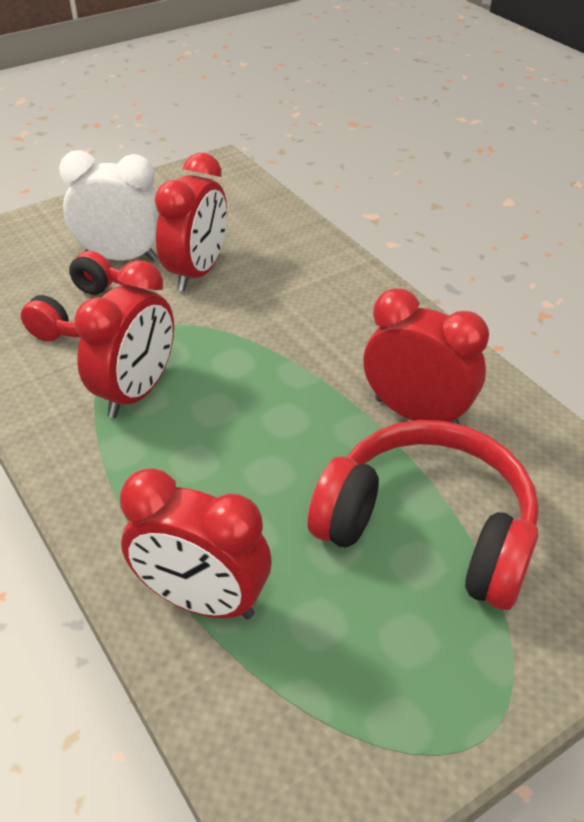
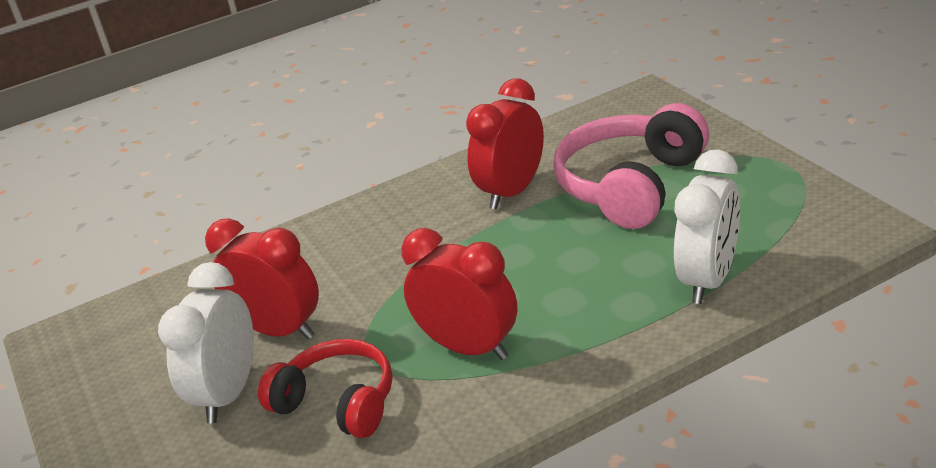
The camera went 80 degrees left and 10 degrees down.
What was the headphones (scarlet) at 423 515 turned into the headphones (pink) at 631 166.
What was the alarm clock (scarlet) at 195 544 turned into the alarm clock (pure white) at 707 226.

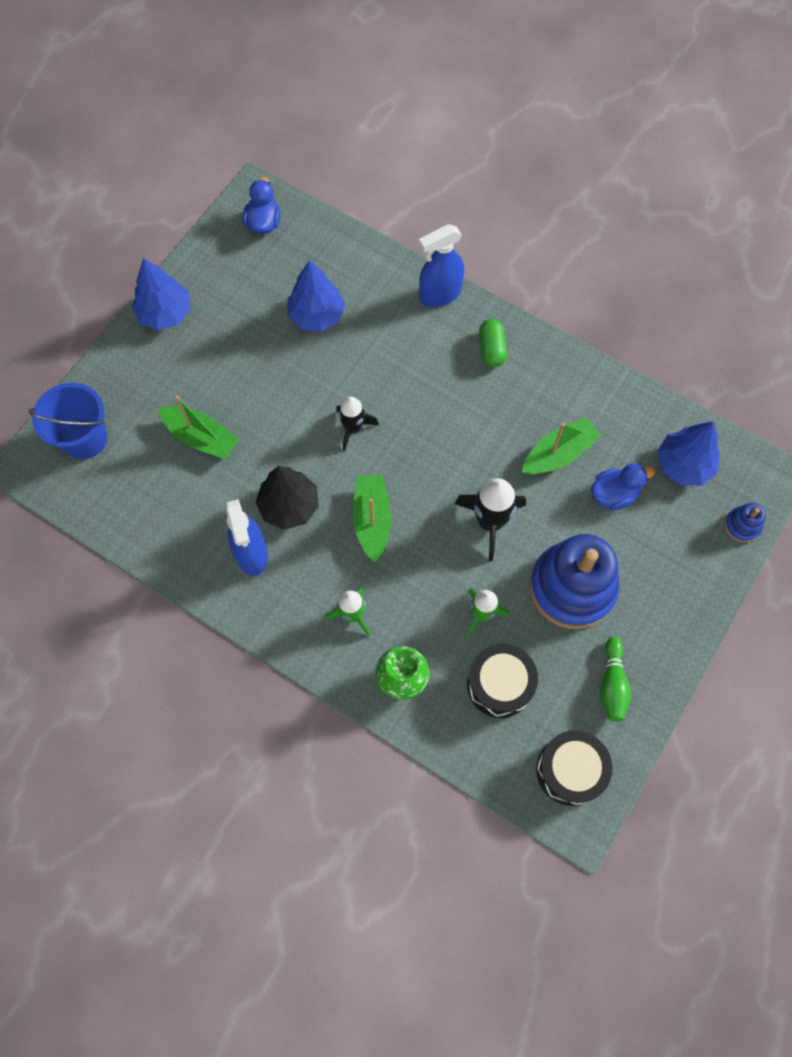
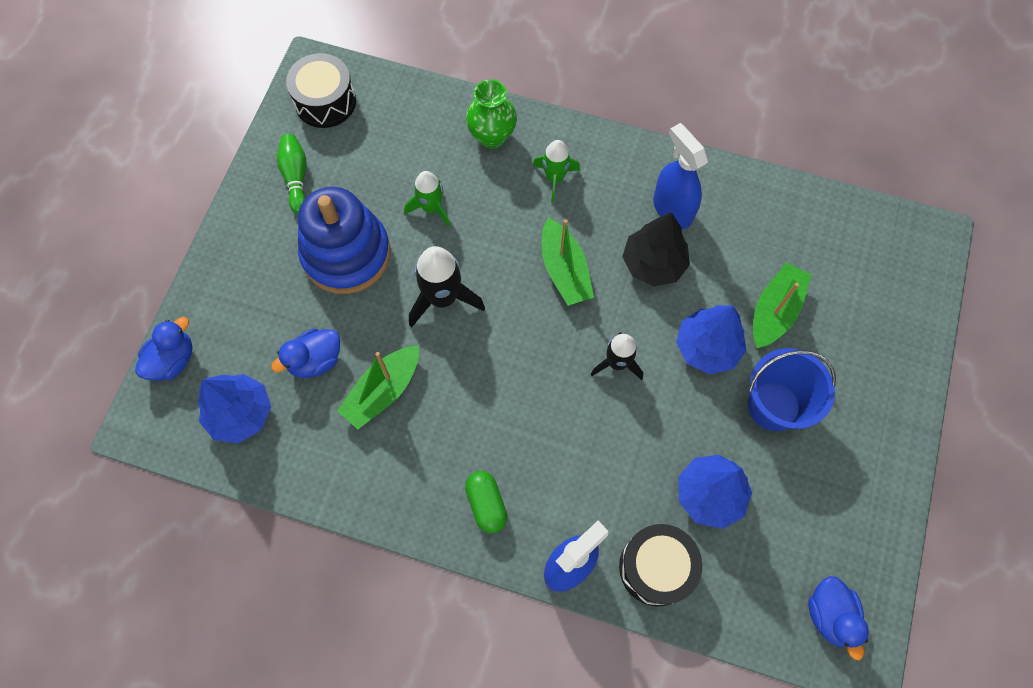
The camera went 165 degrees right and 0 degrees up.
Where the stacking rings (royal blue) stood at 745 523, the duck (royal blue) came to stand at 164 349.
The toy drum (black) ended up elsewhere, having gone from 502 681 to 660 565.
The toy tree (royal blue) ended up elsewhere, having gone from 161 294 to 711 339.
The sand bucket (royal blue) ended up elsewhere, having gone from 68 421 to 792 389.
The boat (leaf-green) at 198 427 ended up facing another way, 105 degrees clockwise from before.

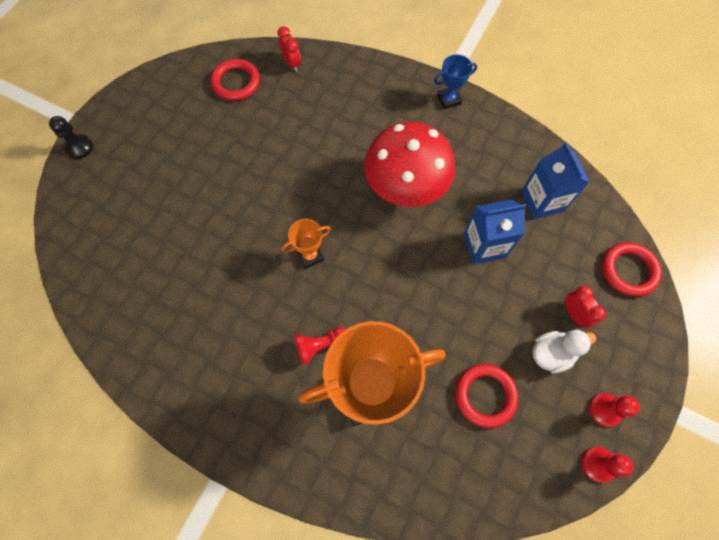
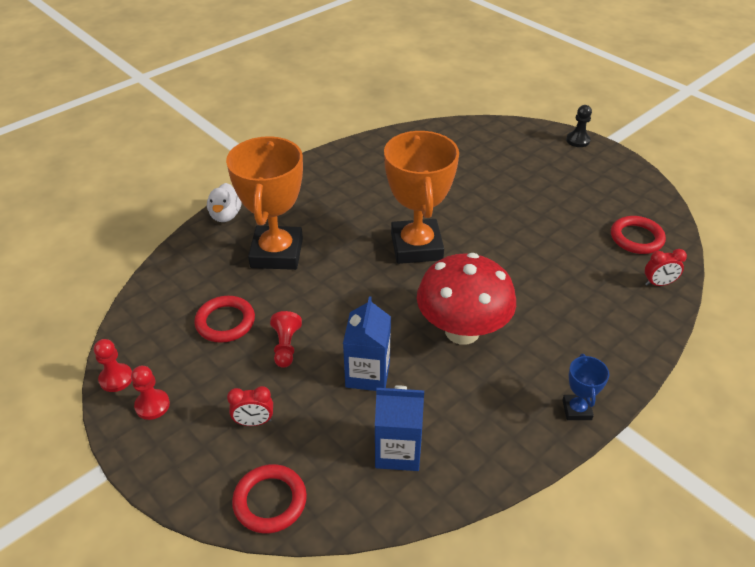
The camera went 110 degrees right and 25 degrees down.
The duck (pure white) ended up elsewhere, having gone from 564 351 to 224 202.
The pawn (scarlet) ended up elsewhere, having gone from 320 346 to 286 339.
The size of the prize cup (orange) at 306 244 changed by a factor of 2.27.

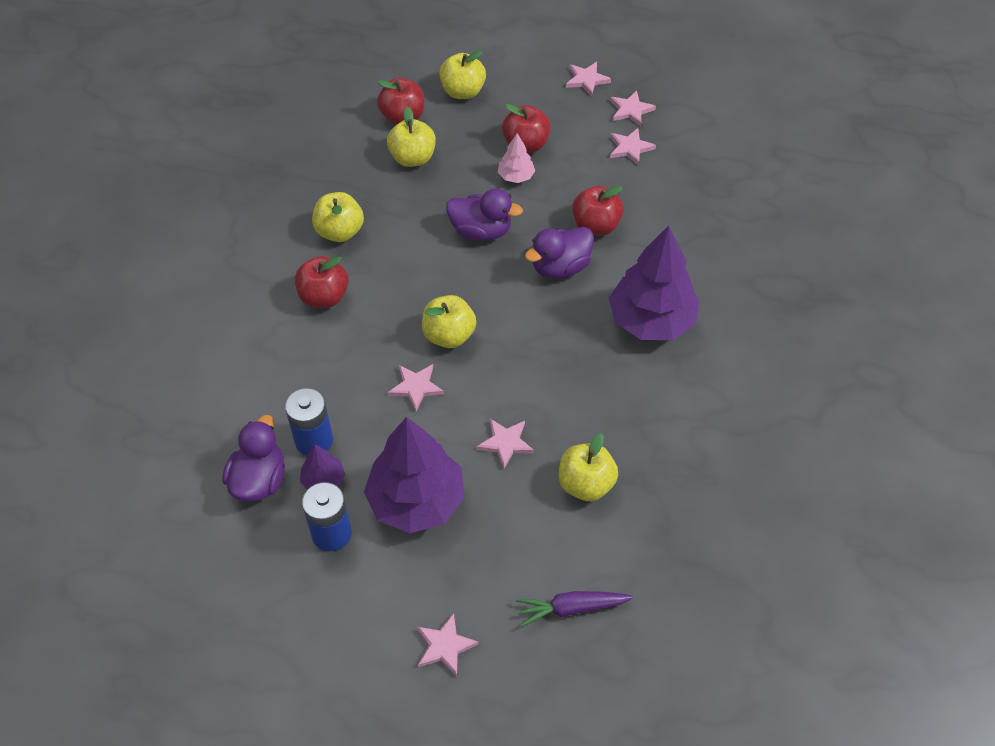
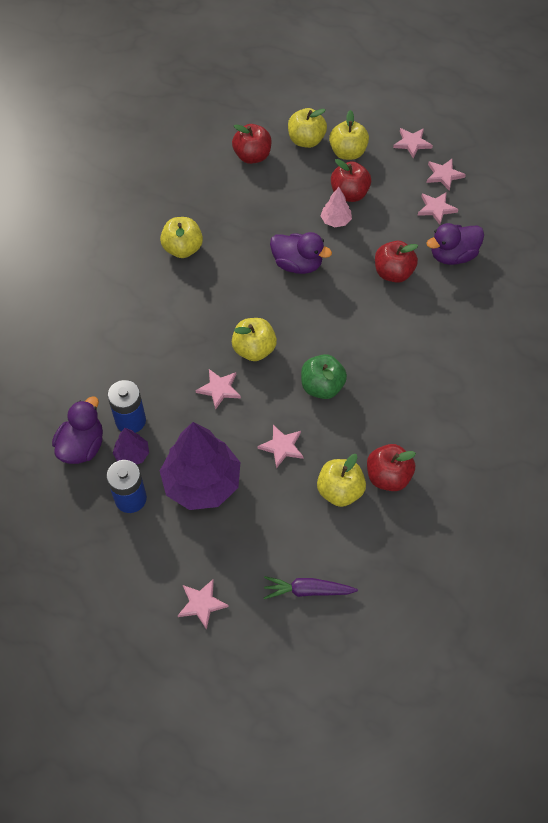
The camera went 10 degrees right and 5 degrees up.
The second view gained the toy apple (leaf-green) at 324 376.
The toy apple (bright yellow) ended up elsewhere, having gone from 411 137 to 349 135.
The toy apple (scarlet) ended up elsewhere, having gone from 322 282 to 391 467.
The duck (purple) ended up elsewhere, having gone from 559 253 to 455 244.
The second view lost the toy tree (purple) at 654 283.

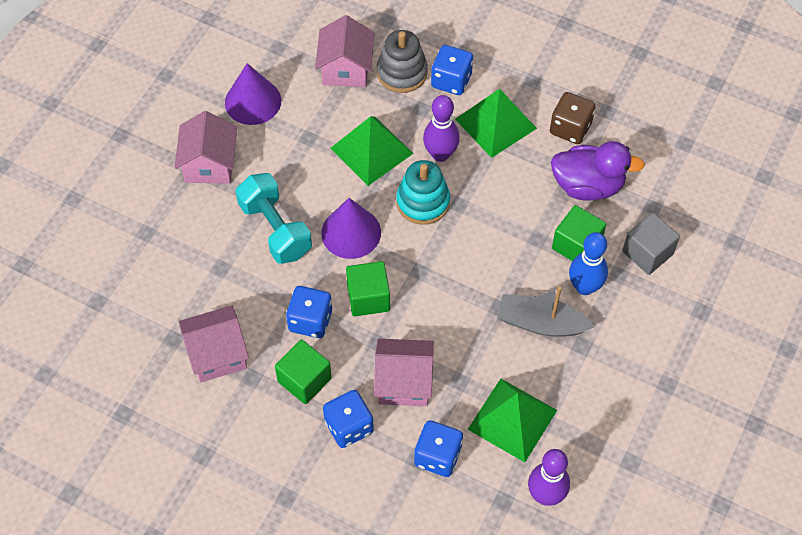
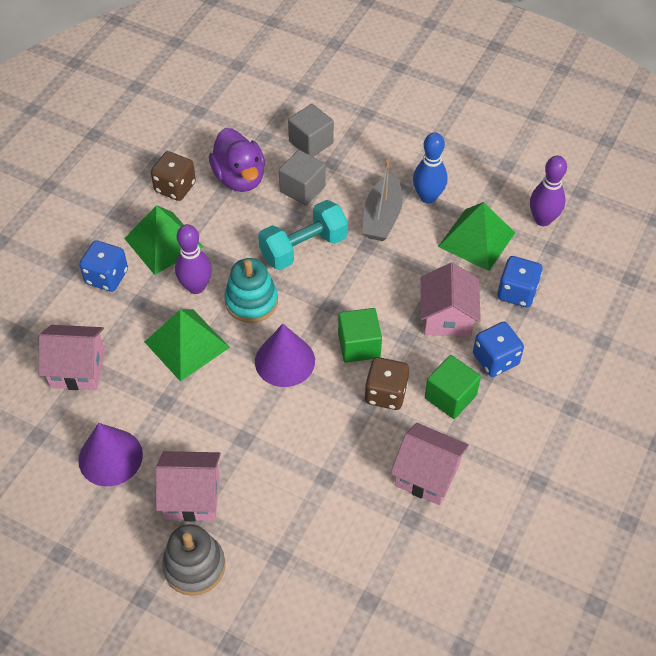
The camera went 90 degrees left and 5 degrees down.
The stacking rings (gray) ended up elsewhere, having gone from 402 61 to 193 560.
The duck (purple) at 598 171 ended up facing another way, 150 degrees clockwise from before.
The free weight (teal) ended up elsewhere, having gone from 274 218 to 303 235.
What was the cube (leaf-green) at 579 233 turned into the cube (gray) at 302 178.
What was the dice (royal blue) at 309 312 turned into the dice (brown) at 387 383.
The cottage (pink) at 214 343 ended up facing another way, 45 degrees counterclockwise from before.
The skittle (royal blue) ended up elsewhere, having gone from 588 263 to 430 168.

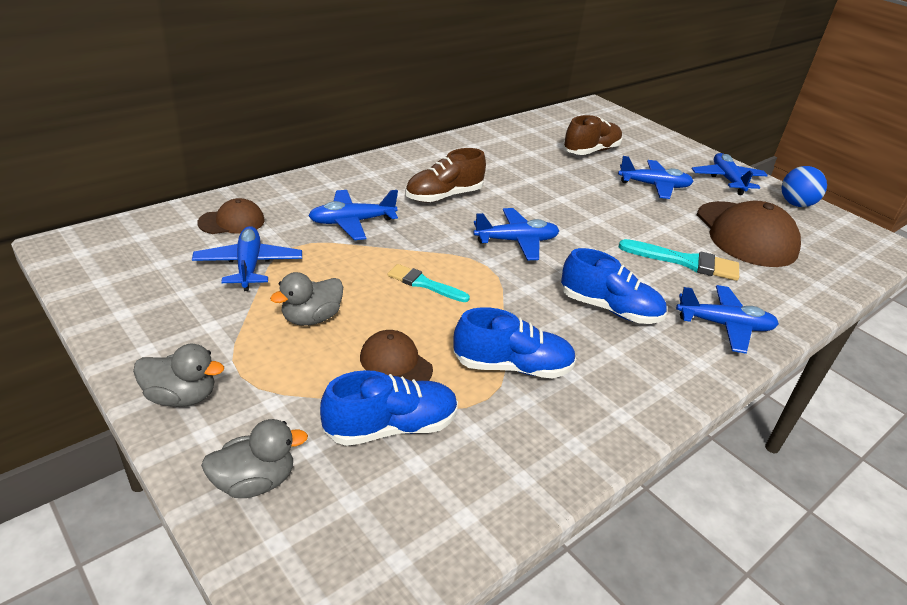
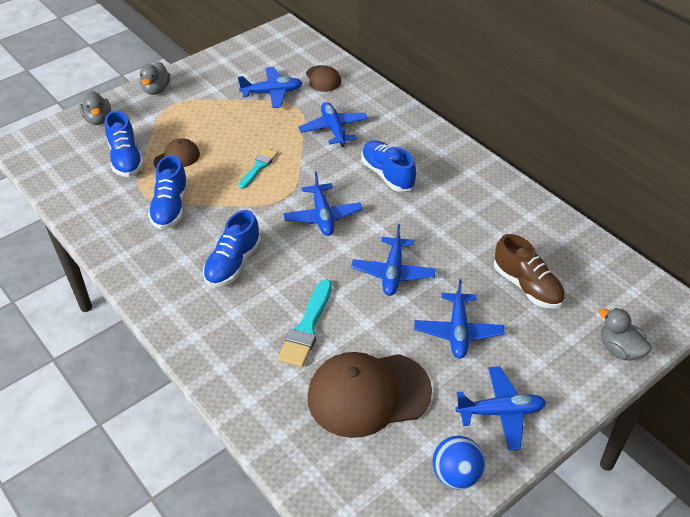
The camera went 95 degrees right and 10 degrees up.
The plane (royal blue) ended up elsewhere, having gone from 727 319 to 393 260.
What was the shoe (brown) at 445 175 turned into the shoe (royal blue) at 389 166.
The duck (gray) ended up elsewhere, having gone from 306 299 to 625 334.

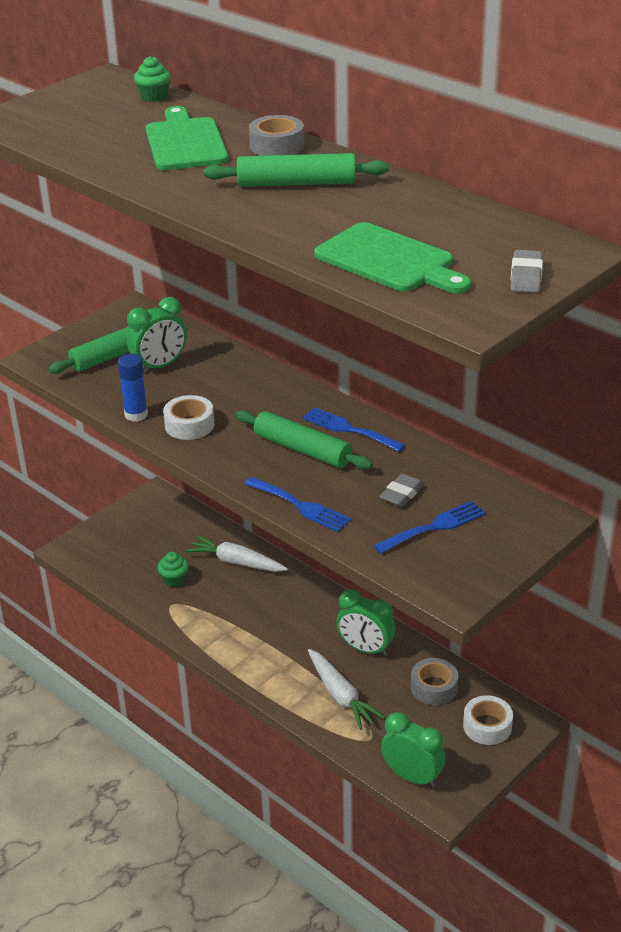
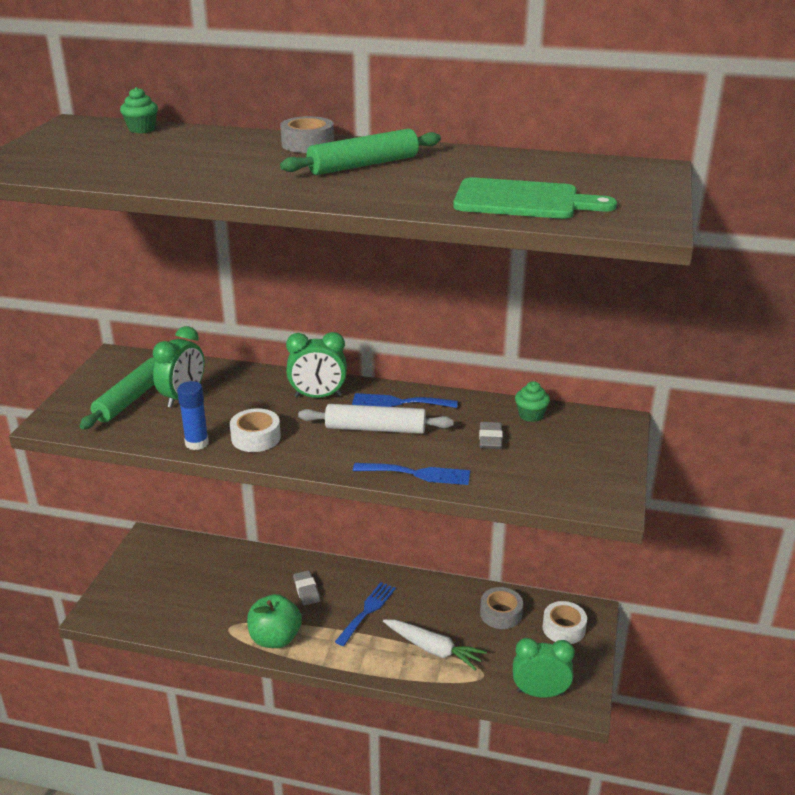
The camera went 30 degrees left and 5 degrees down.
The second view gained the toy apple (leaf-green) at 274 621.
The alarm clock (leaf-green) ended up elsewhere, having gone from 366 622 to 316 365.
The gum eraser (gray) ended up elsewhere, having gone from 526 271 to 306 588.
What was the dough roller (leaf-green) at 304 440 turned into the dough roller (pure white) at 376 419.
The table fork (royal blue) ended up elsewhere, having gone from 430 527 to 365 614.
The muffin (leaf-green) ended up elsewhere, having gone from 173 569 to 532 401.
The second view lost the cutting board (leaf-green) at 187 138.
The second view lost the carrot (pure white) at 236 553.

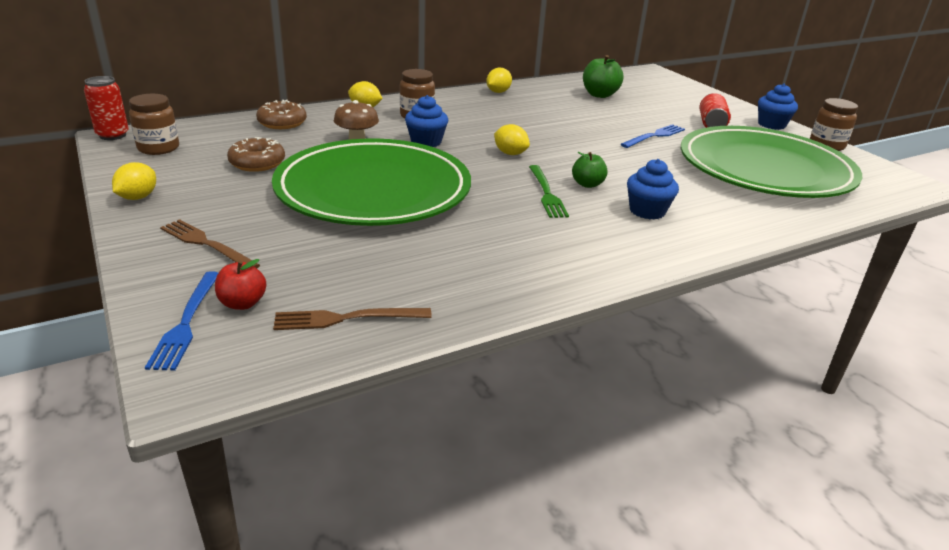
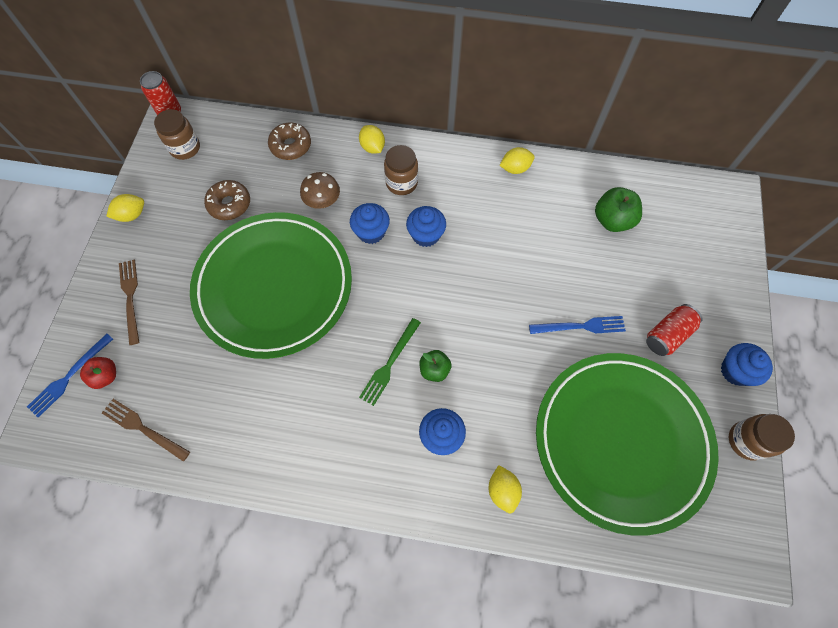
The camera went 40 degrees right and 35 degrees up.
The second view gained the muffin (royal blue) at 426 226.
The toy lemon (bright yellow) ended up elsewhere, having gone from 512 139 to 505 489.

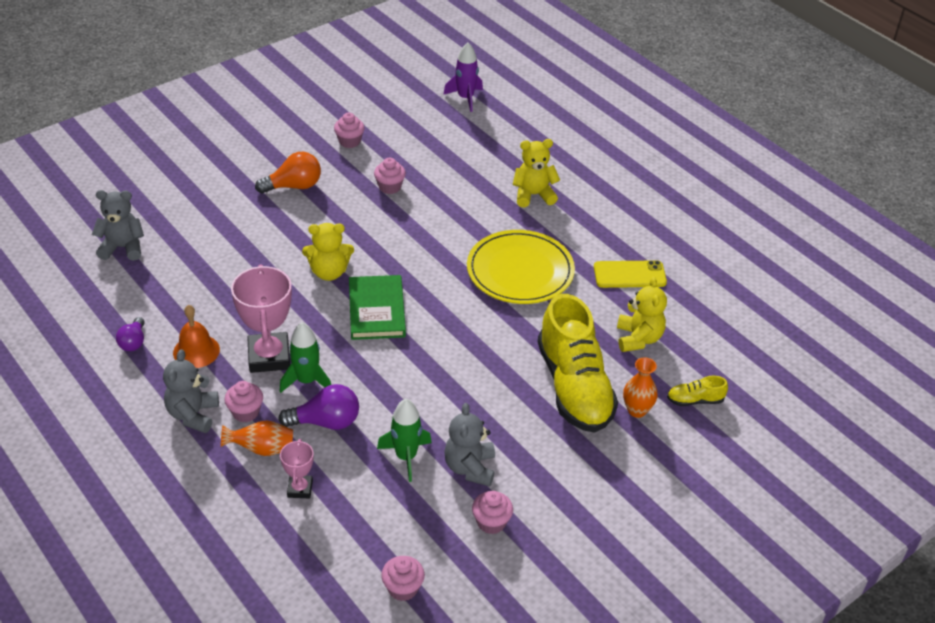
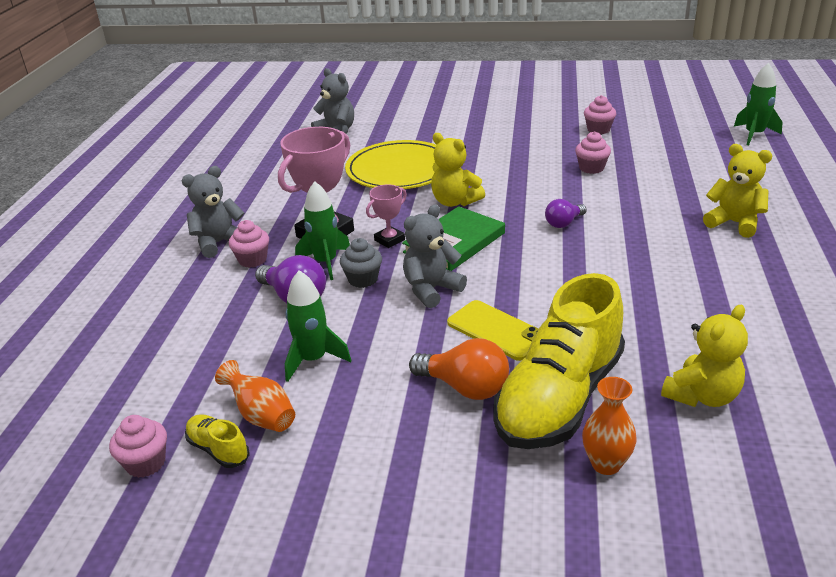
The camera went 50 degrees right and 10 degrees down.
The shoe (bright yellow) ended up elsewhere, having gone from 697 391 to 217 441.
The vase (orange) ended up elsewhere, having gone from 257 438 to 255 396.
The second view gained the muffin (gray) at 361 263.
The plate (bright yellow) ended up elsewhere, having gone from 521 267 to 390 164.
The prize cup (pink) ended up elsewhere, having gone from 297 469 to 386 216.
The teddy (gray) ended up elsewhere, having gone from 469 444 to 435 256.
The bulb (orange) ended up elsewhere, having gone from 288 173 to 459 369.
The phone (bright yellow) ended up elsewhere, having gone from 630 274 to 493 330.
The bulb (purple) ended up elsewhere, having gone from 130 334 to 566 213.
What was the toy rocket (purple) at 463 77 turned into the toy rocket (leaf-green) at 758 104.
The second view lost the school bell (orange) at 196 336.
The second view lost the muffin (pink) at 492 512.

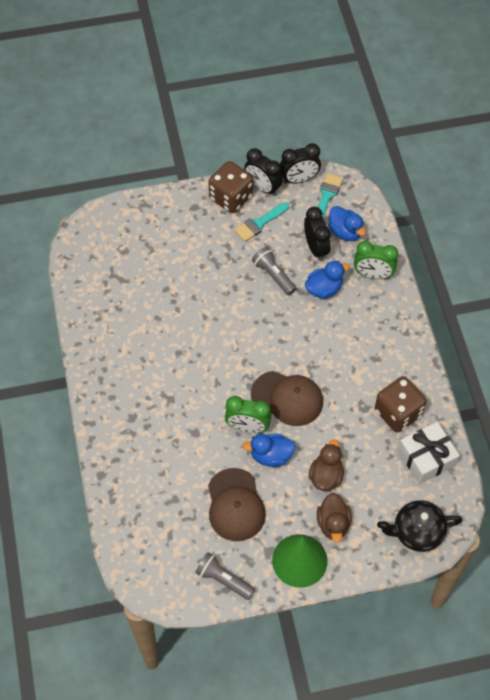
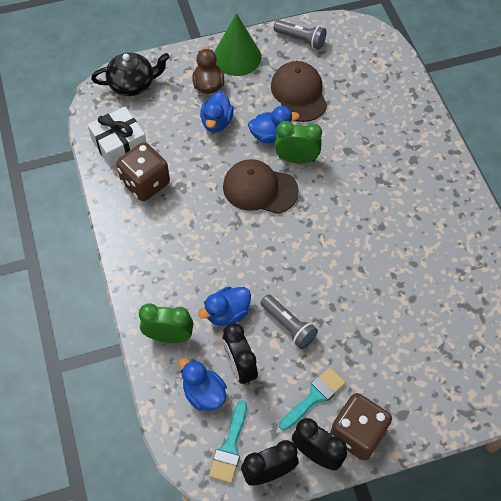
The camera went 175 degrees right and 0 degrees up.
What was the duck (brown) at 326 465 turned into the duck (royal blue) at 217 111.

